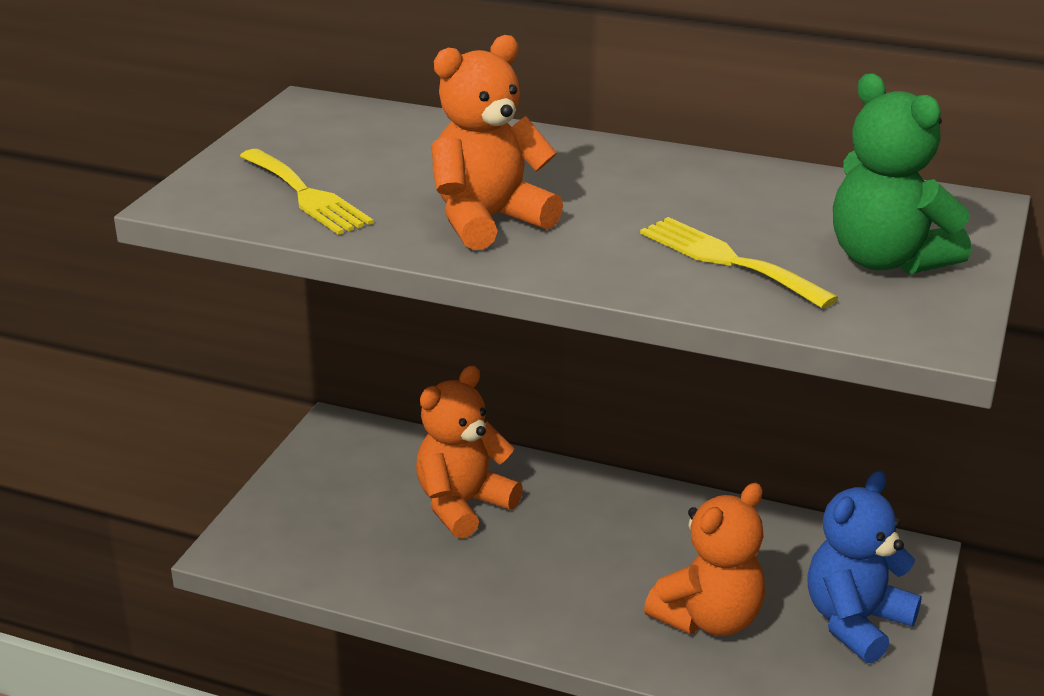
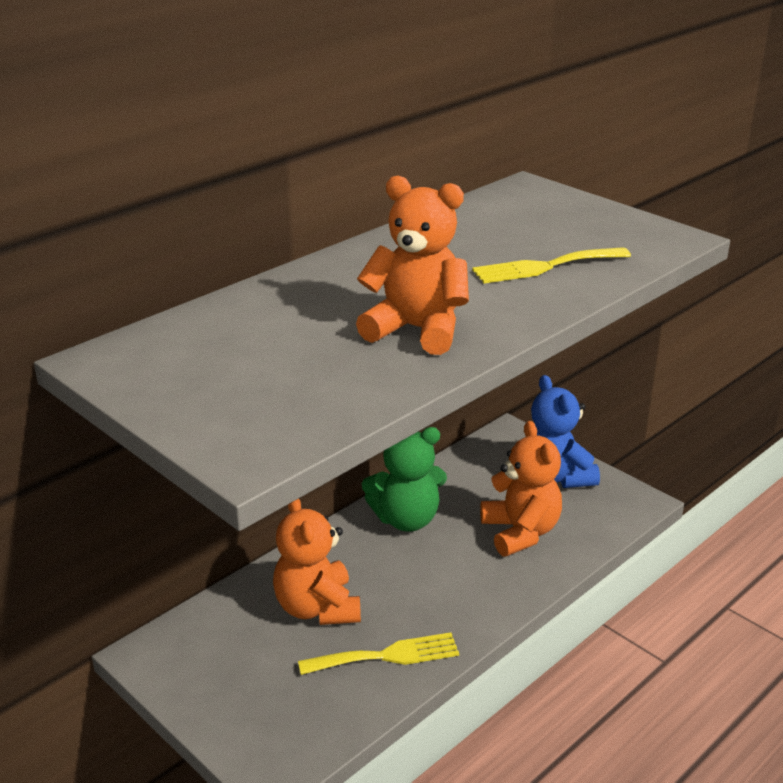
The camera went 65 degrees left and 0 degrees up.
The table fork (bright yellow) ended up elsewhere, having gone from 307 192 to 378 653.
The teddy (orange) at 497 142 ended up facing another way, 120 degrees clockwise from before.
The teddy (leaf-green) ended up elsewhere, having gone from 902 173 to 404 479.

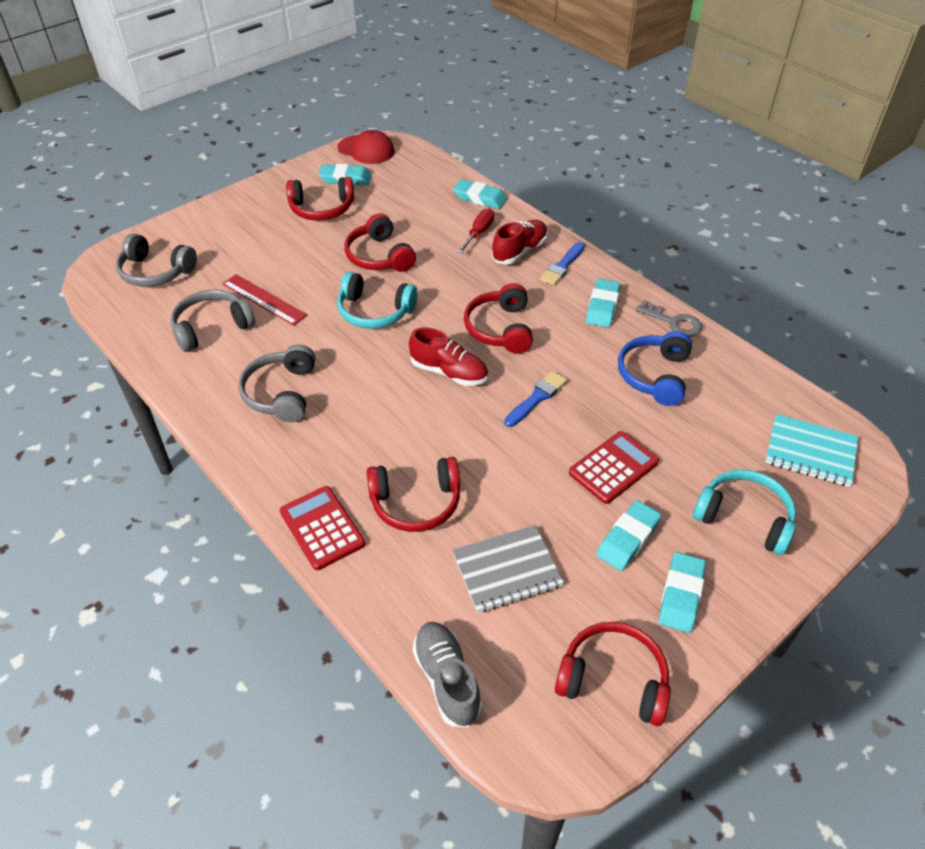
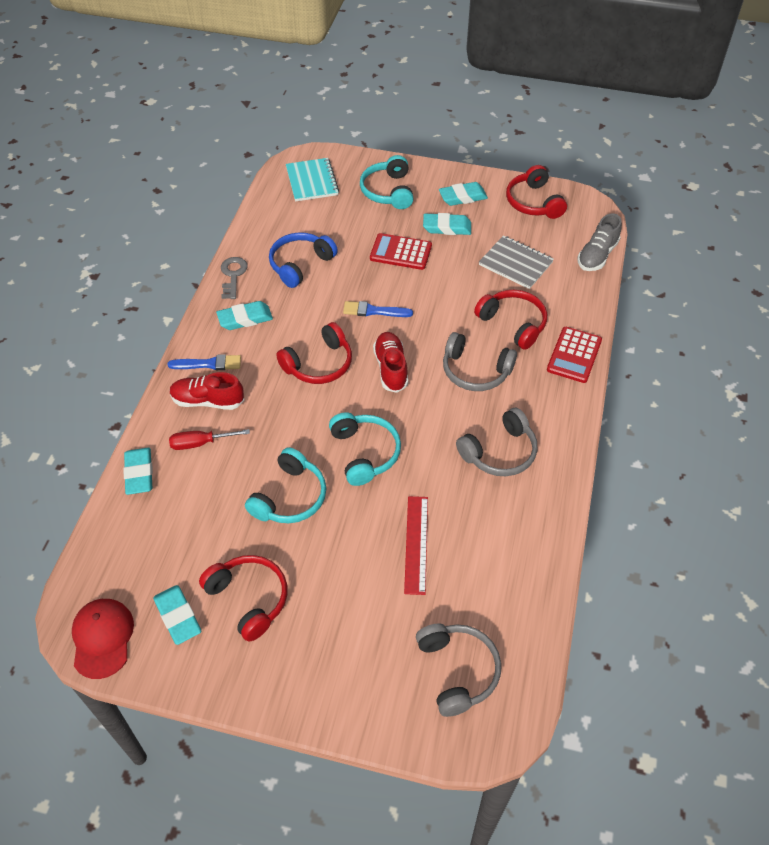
The camera went 125 degrees left and 5 degrees up.
What was the headphones (scarlet) at 380 242 turned into the headphones (teal) at 285 485.
The headphones (royal blue) at 655 368 ended up facing another way, 150 degrees clockwise from before.
The headphones (gray) ended up elsewhere, having gone from 213 321 to 480 361.

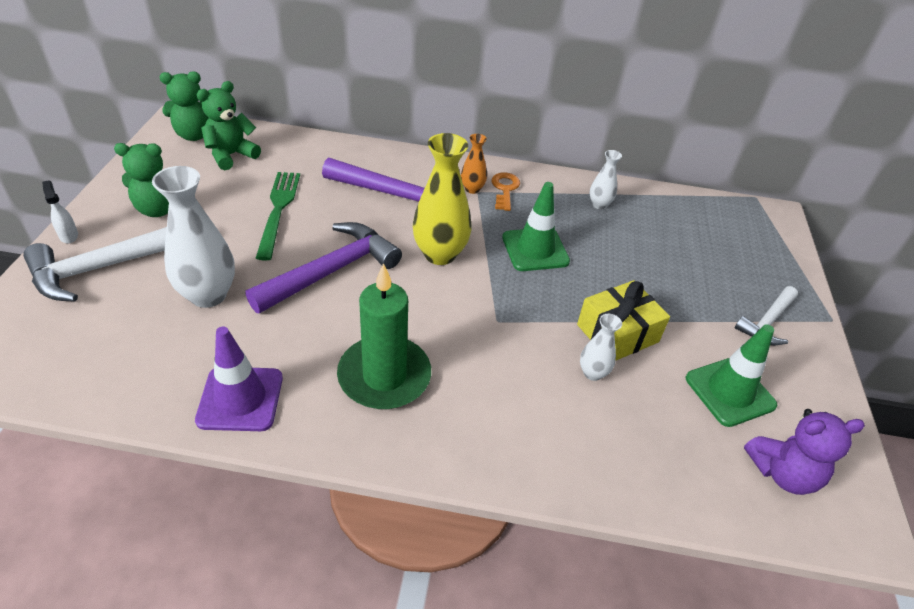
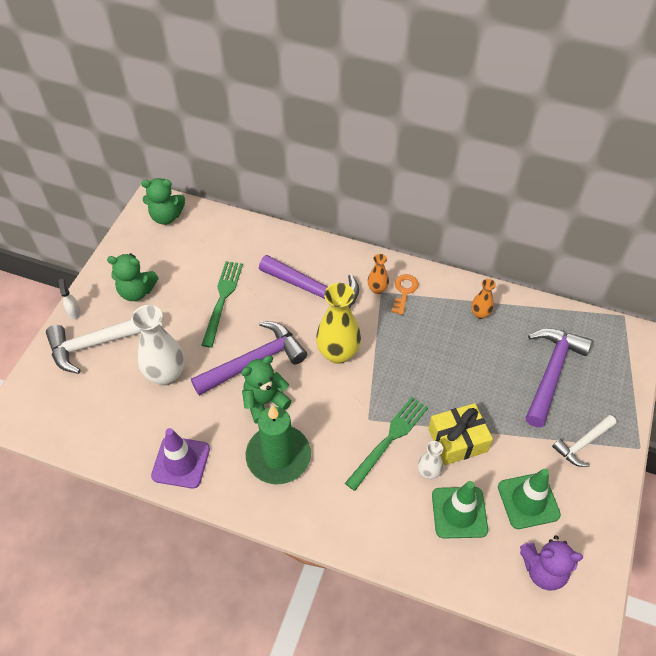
The camera went 15 degrees right and 10 degrees up.
The teddy (leaf-green) ended up elsewhere, having gone from 229 125 to 266 390.
The second view gained the table fork (leaf-green) at 386 444.
The road cone (leaf-green) ended up elsewhere, having gone from 536 226 to 460 509.
What was the vase (pure white) at 606 179 turned into the vase (orange) at 483 299.
The second view gained the claw hammer (purple) at 559 377.

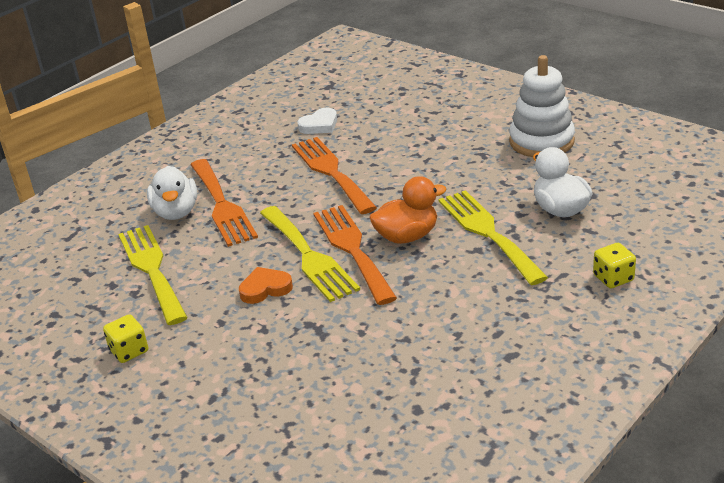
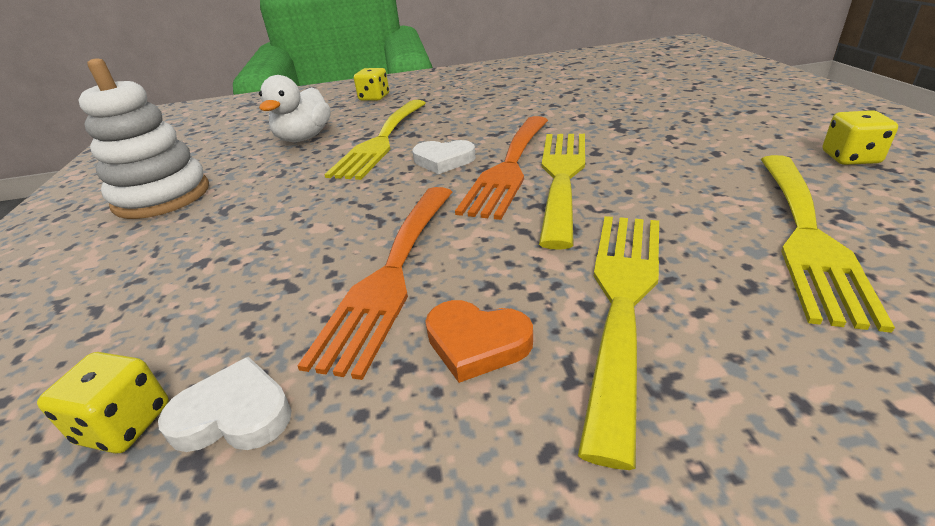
The camera went 140 degrees left and 0 degrees up.
The second view gained the dice (bright yellow) at 103 403.
Where the duck (orange) stood at 408 210, the heart shape (pure white) came to stand at 444 157.
The heart shape (orange) ended up elsewhere, having gone from 266 285 to 479 341.
What was the table fork (orange) at 224 203 turned into the table fork (bright yellow) at 618 343.
The second view lost the duck (pure white) at 172 193.

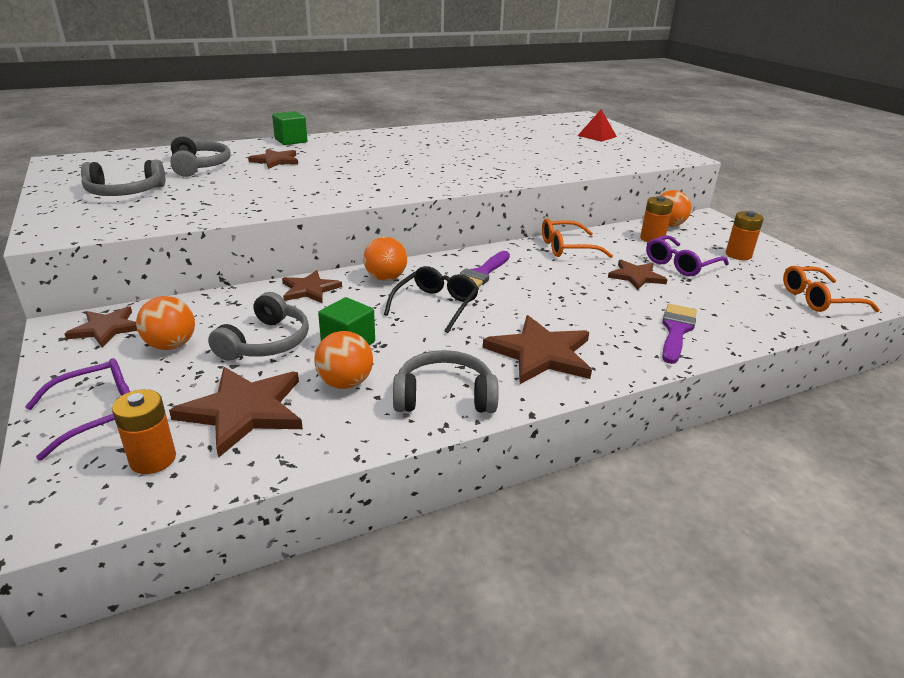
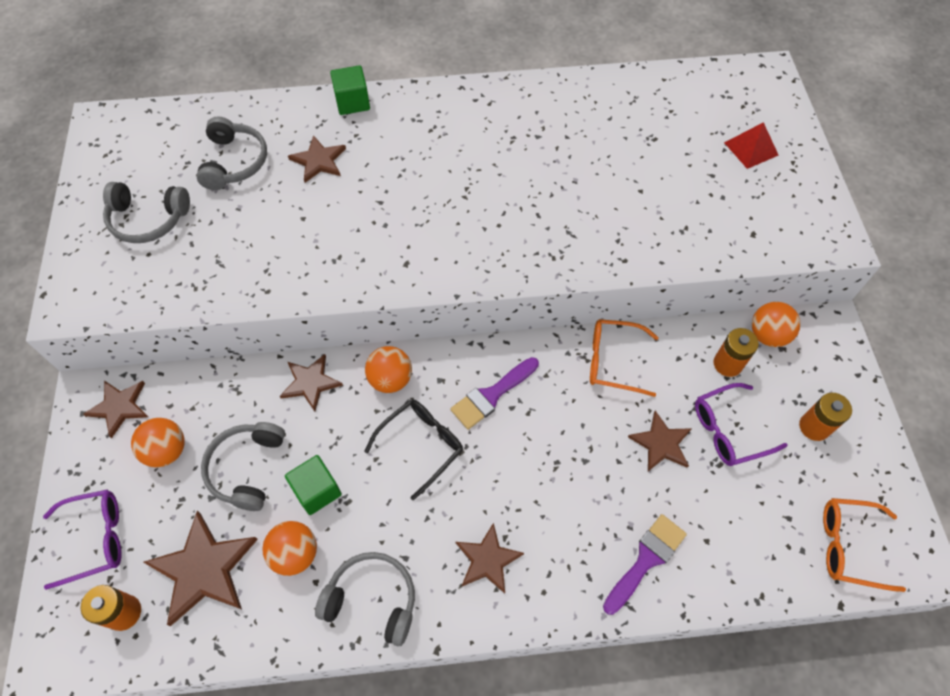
The camera went 20 degrees right and 30 degrees up.
The headphones (gray) at 258 326 ended up facing another way, 150 degrees clockwise from before.
The size of the star (brown) at 537 349 changed by a factor of 0.63.

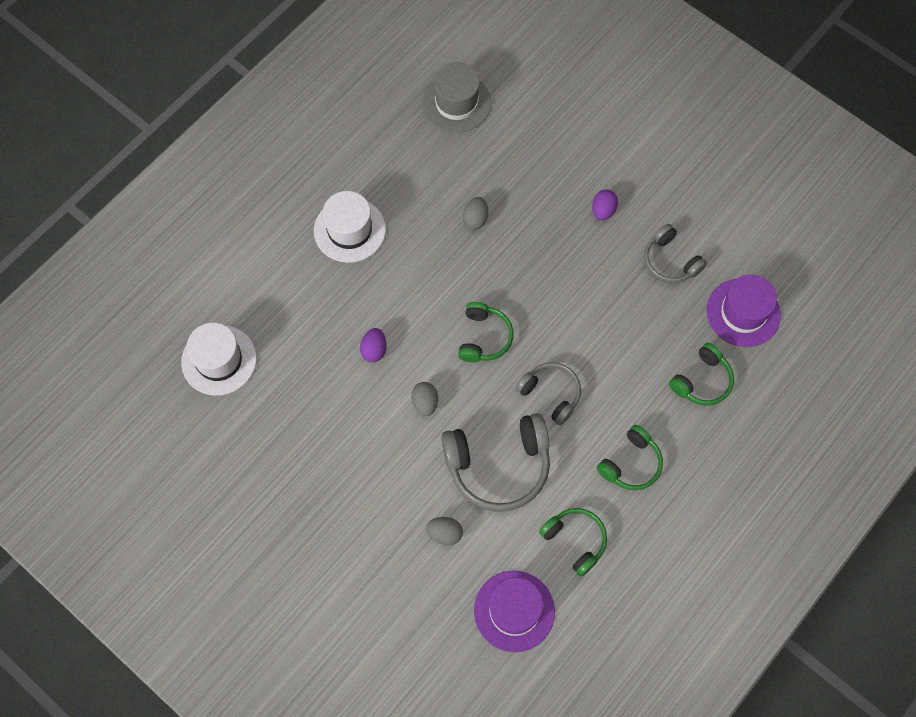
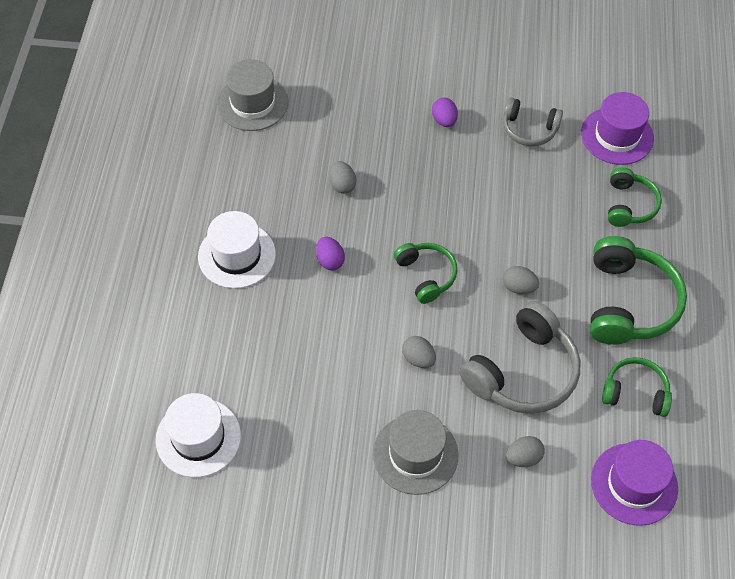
The camera went 35 degrees left and 10 degrees down.
The egg shape (purple) ended up elsewhere, having gone from 373 345 to 330 253.
The second view gained the tall hat (gray) at 416 452.
Where the headphones (gray) stood at 548 393, the egg shape (gray) came to stand at 521 280.
The size of the headphones (leaf-green) at 630 457 changed by a factor of 1.70.

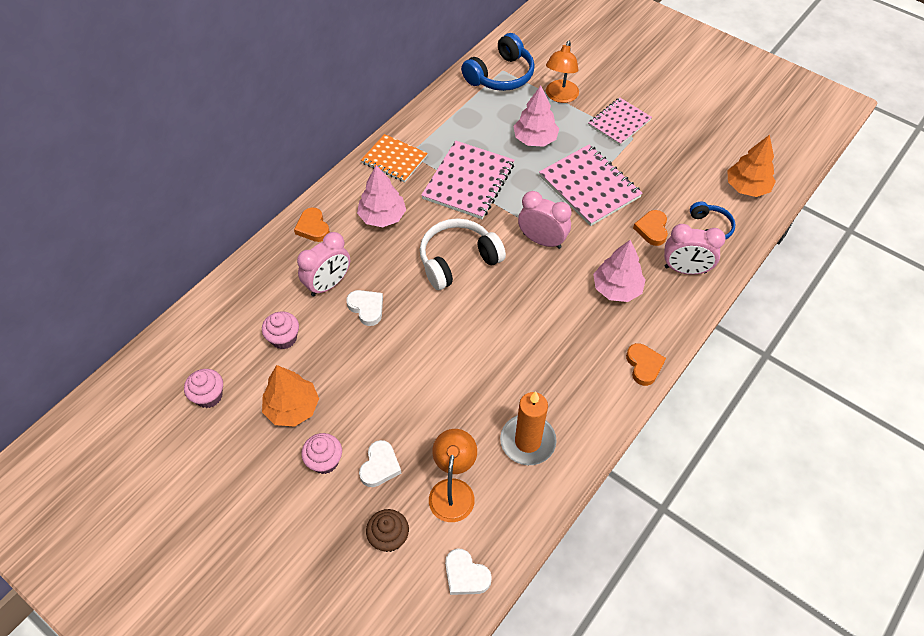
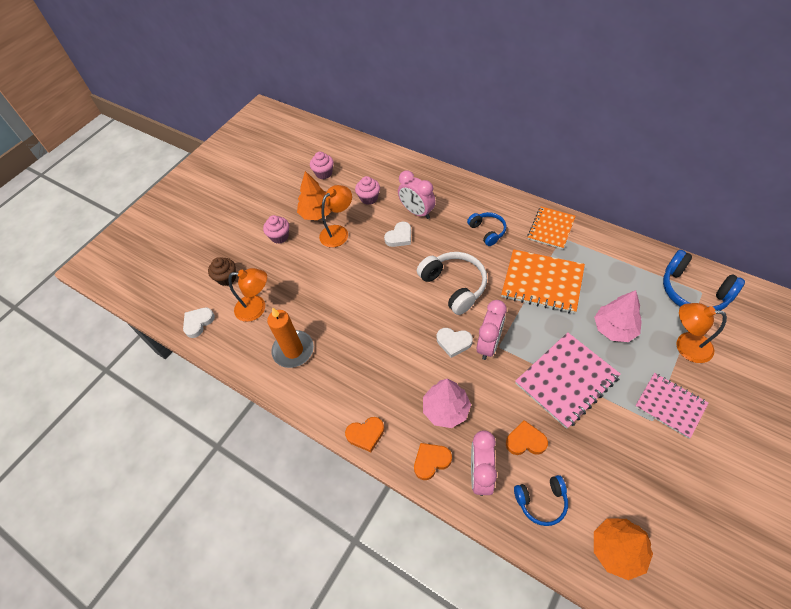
The camera went 90 degrees right and 0 degrees up.
The second view gained the lamp (orange) at 335 216.
The heart shape (orange) ended up elsewhere, having gone from 312 224 to 433 461.
The heart shape (pure white) ended up elsewhere, having gone from 380 463 to 455 343.
Where the toy tree (pink) stood at 381 196, the headphones (royal blue) came to stand at 486 229.
What was the exercise book (pink) at 468 180 turned into the exercise book (orange) at 543 281.

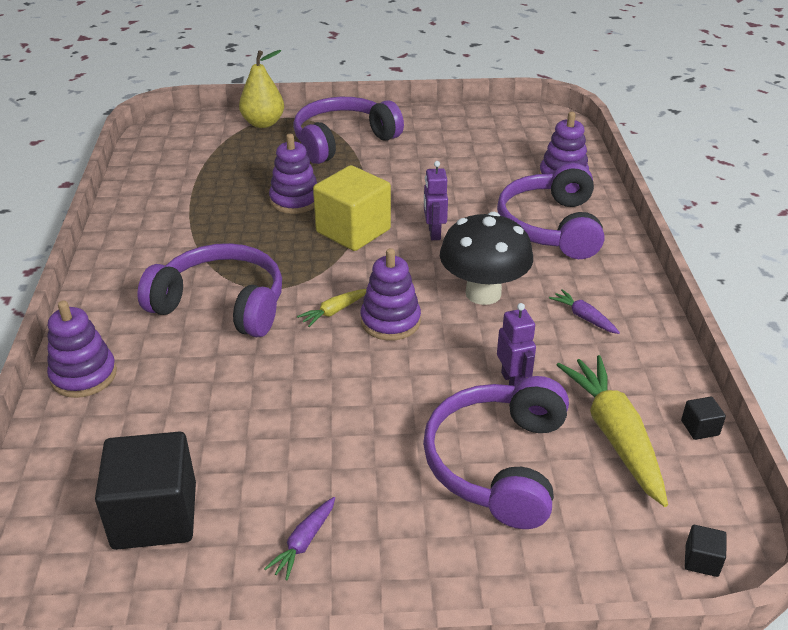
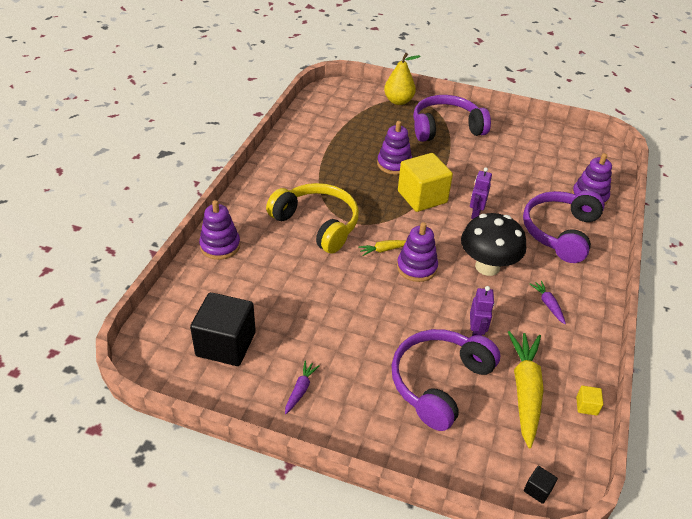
The camera went 20 degrees right and 5 degrees up.
What was the headphones (purple) at 209 290 turned into the headphones (bright yellow) at 312 218.
The carrot (purple) at 299 538 ended up facing another way, 150 degrees clockwise from before.
What was the cube (black) at 703 418 turned into the cube (bright yellow) at 589 401.

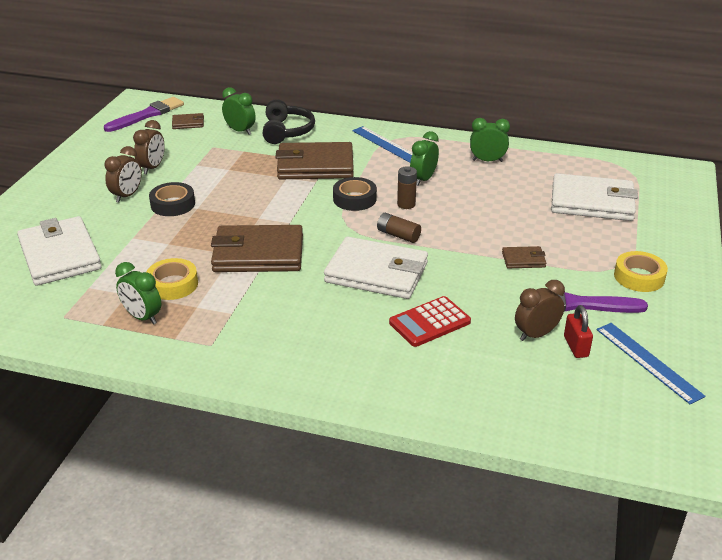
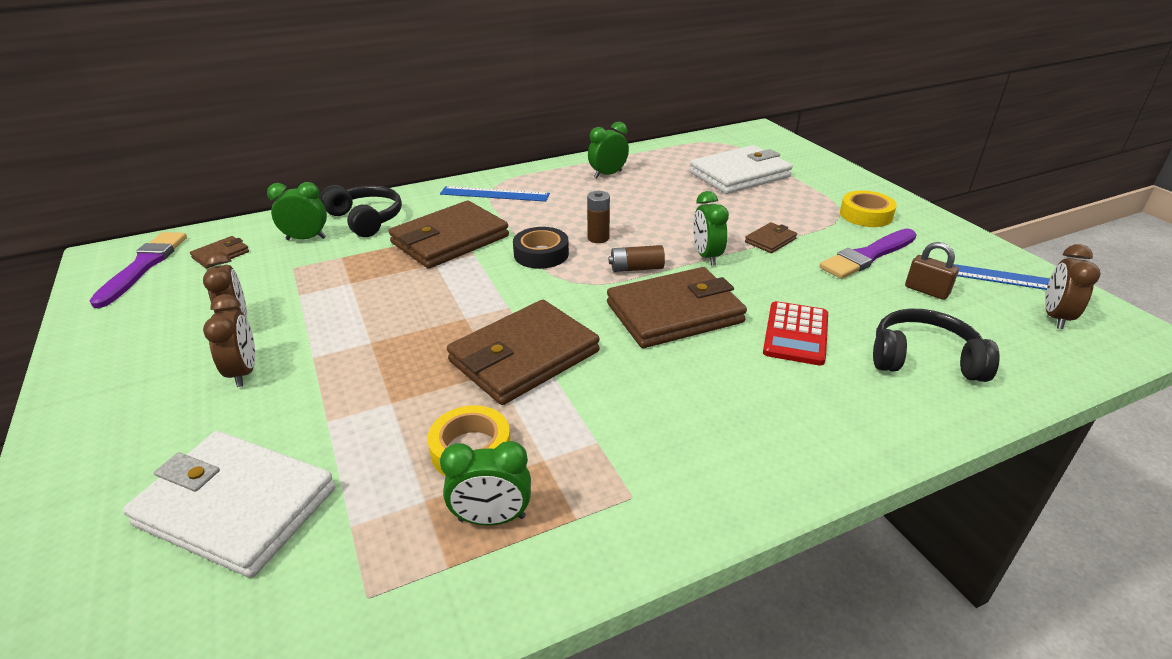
The camera went 40 degrees left and 0 degrees up.
What was the billfold (pure white) at 376 268 turned into the billfold (brown) at 677 307.
The alarm clock (leaf-green) ended up elsewhere, having gone from 424 158 to 711 228.
The second view gained the headphones (black) at 936 345.
What was the lock (scarlet) at 578 331 turned into the lock (brown) at 932 271.
The alarm clock (brown) ended up elsewhere, having gone from 540 310 to 1073 286.
The second view lost the sticky tape (black) at 172 199.

